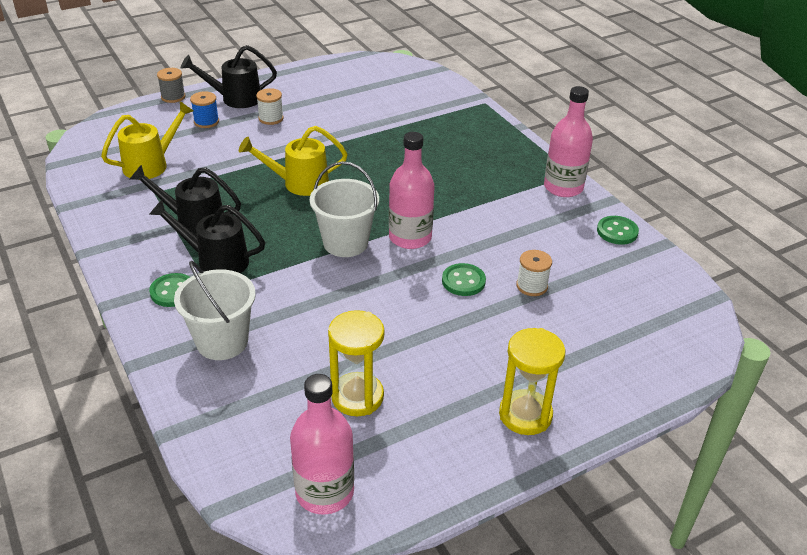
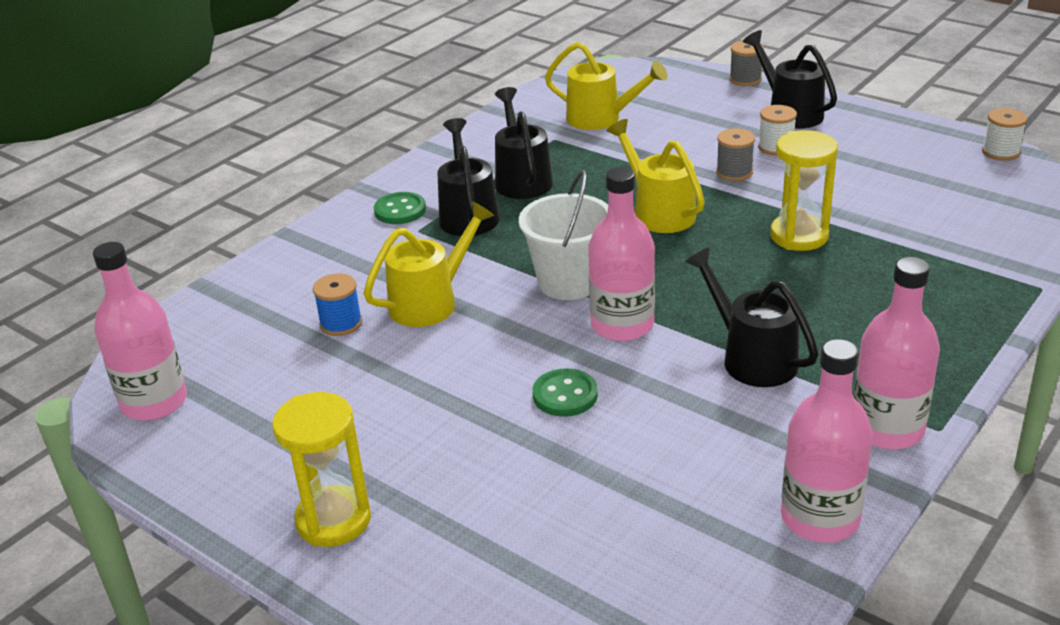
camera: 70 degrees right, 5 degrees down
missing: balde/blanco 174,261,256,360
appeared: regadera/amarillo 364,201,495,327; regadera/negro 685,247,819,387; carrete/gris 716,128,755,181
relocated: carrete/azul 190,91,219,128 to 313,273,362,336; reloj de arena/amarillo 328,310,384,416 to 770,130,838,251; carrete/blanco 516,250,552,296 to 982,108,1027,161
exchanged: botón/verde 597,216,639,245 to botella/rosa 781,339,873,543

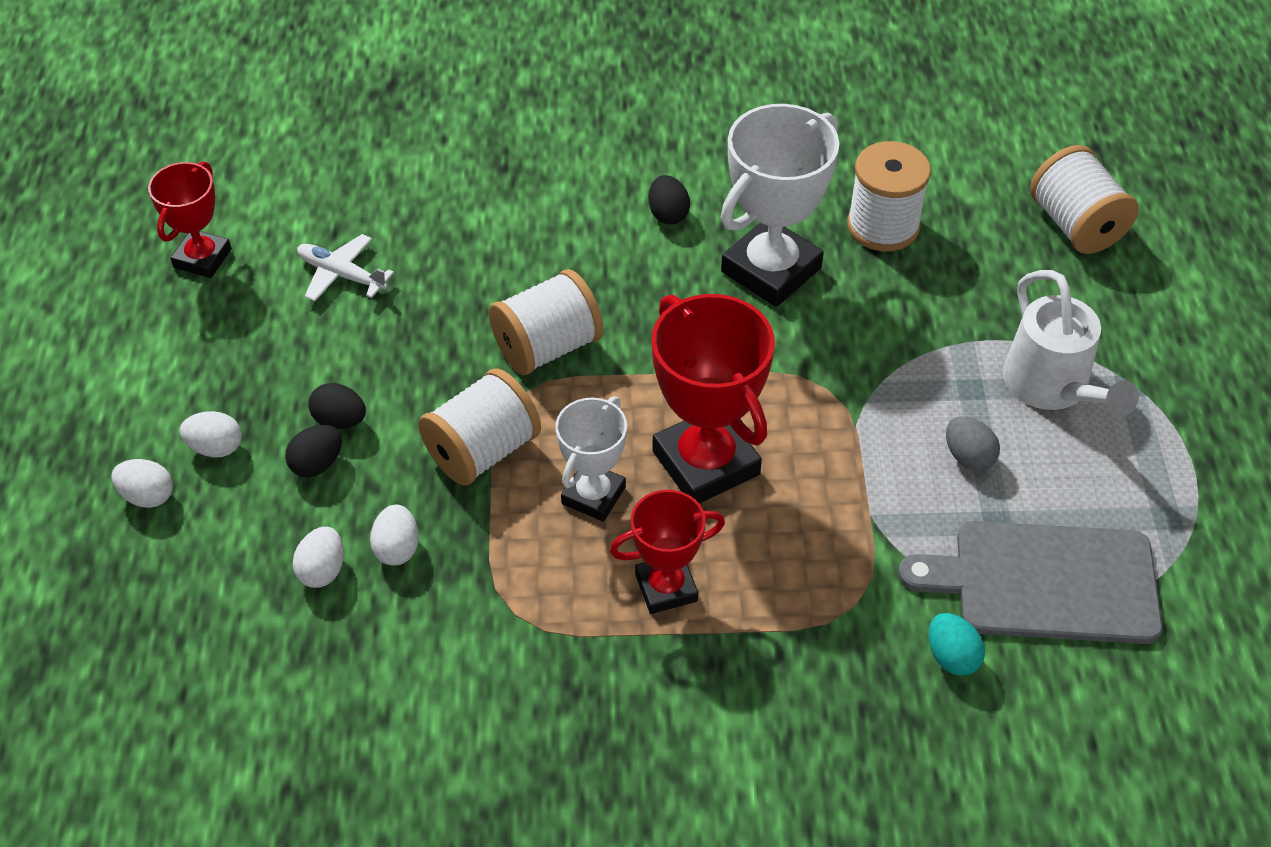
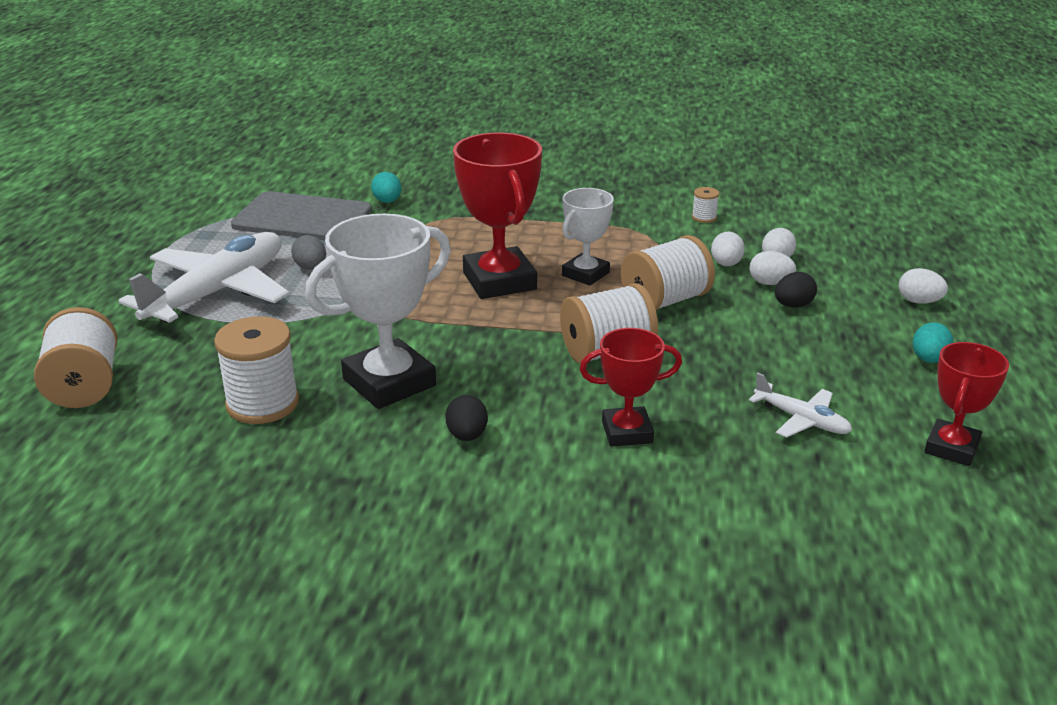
camera: 170 degrees left, 20 degrees down
missing: huevo/negro 308,383,366,429
appeared: carrete/blanco 692,187,719,223; huevo/turquesa 913,322,953,363
relocated: huevo/blanco 179,411,242,458 to 750,251,796,285; trofeo/rojo 610,490,725,614 to 580,328,682,447
exchanged: regadera/blanco 1003,270,1139,416 to avión/blanco 118,232,290,323

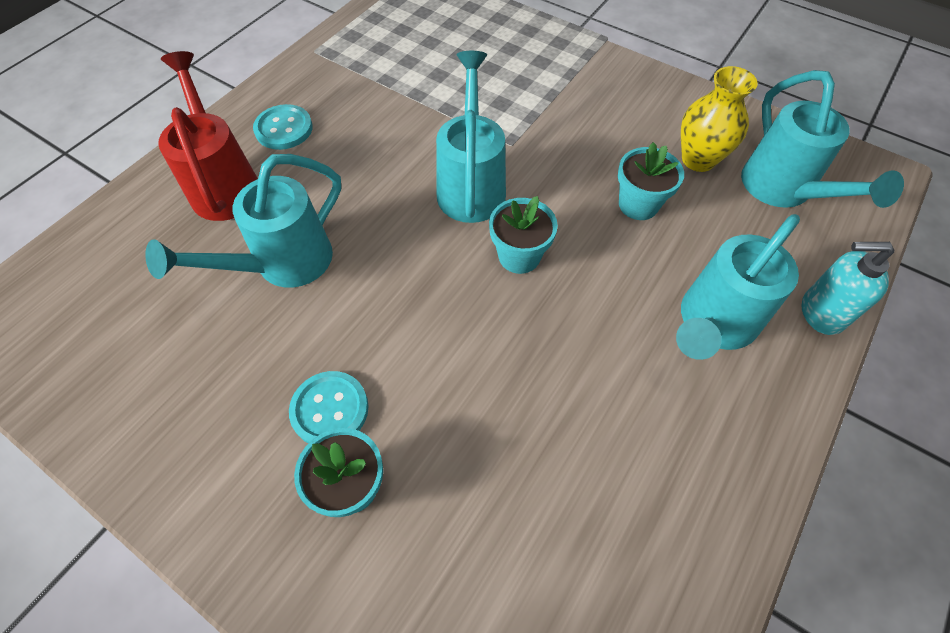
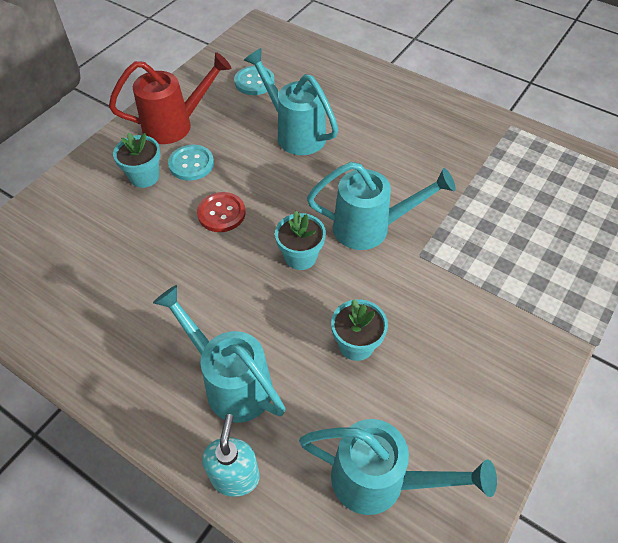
camera: 90 degrees right, 5 degrees down
missing: florero/amarillo 681,66,758,172
appeared: botón/rojo 197,192,246,232
relocated: regadera/rojo 158,51,258,221 to 109,52,231,144; botón/turquesa 253,104,313,150 to 234,66,275,95
spun: regadera/turquesa 741,70,904,208 = 299,419,497,515 150 degrees counterclockwise

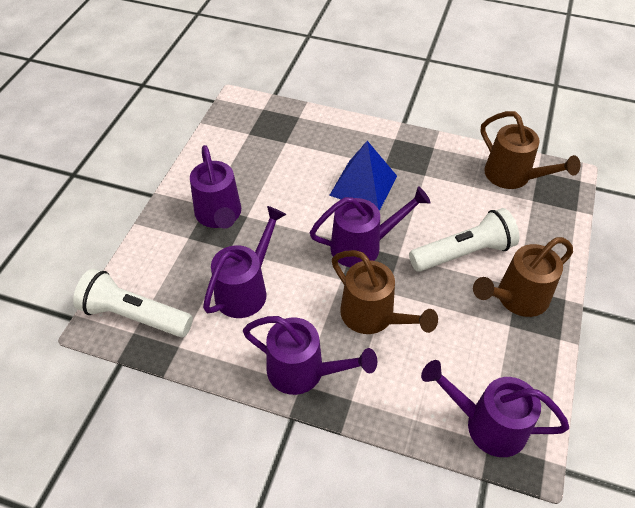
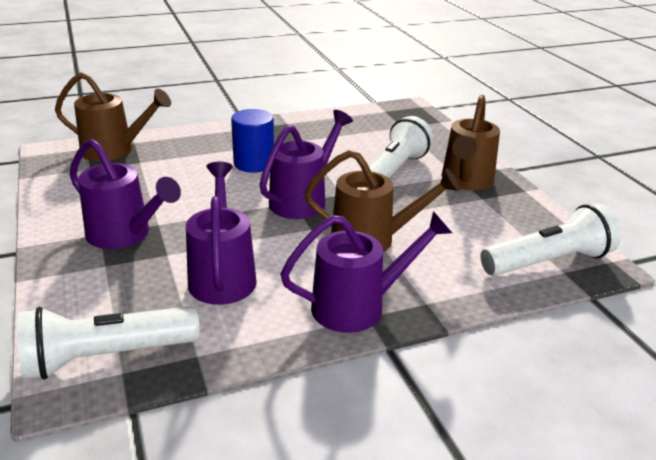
camera: 40 degrees left, 20 degrees down
relocated: regadera/marrón 481,111,580,189 to 55,72,171,161
exchanged: pirámide/azul 329,141,397,211 to cilindro/azul 231,109,274,173; regadera/morado 421,360,569,457 to lámpara de mano/blanco 481,203,621,276

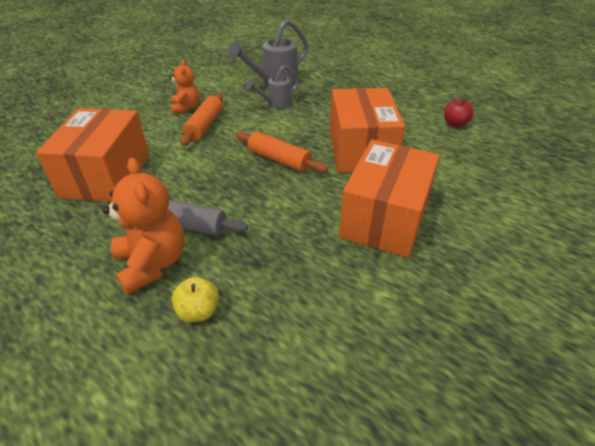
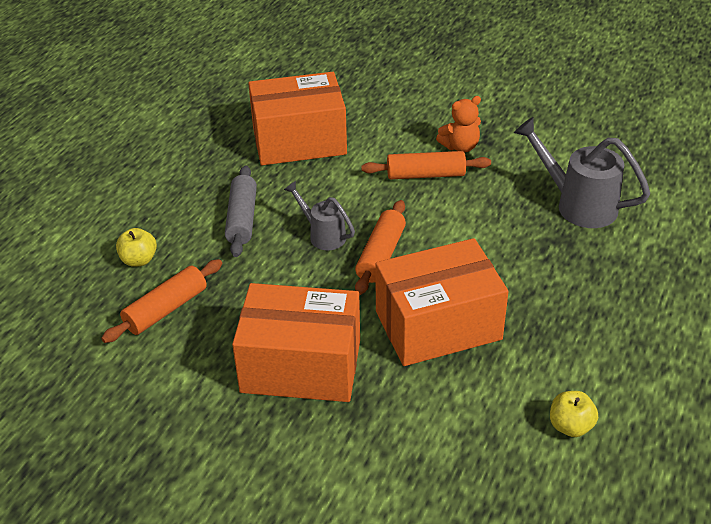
camera: 75 degrees right, 0 degrees up
missing: osito/naranja 102,158,185,295
appeared: rodillo/naranja 101,259,222,343
relocated: regadera/gris 246,65,299,109 to 284,181,355,250
colour: manzana/rojo 444,98,474,127 to manzana/amarillo 550,391,598,437

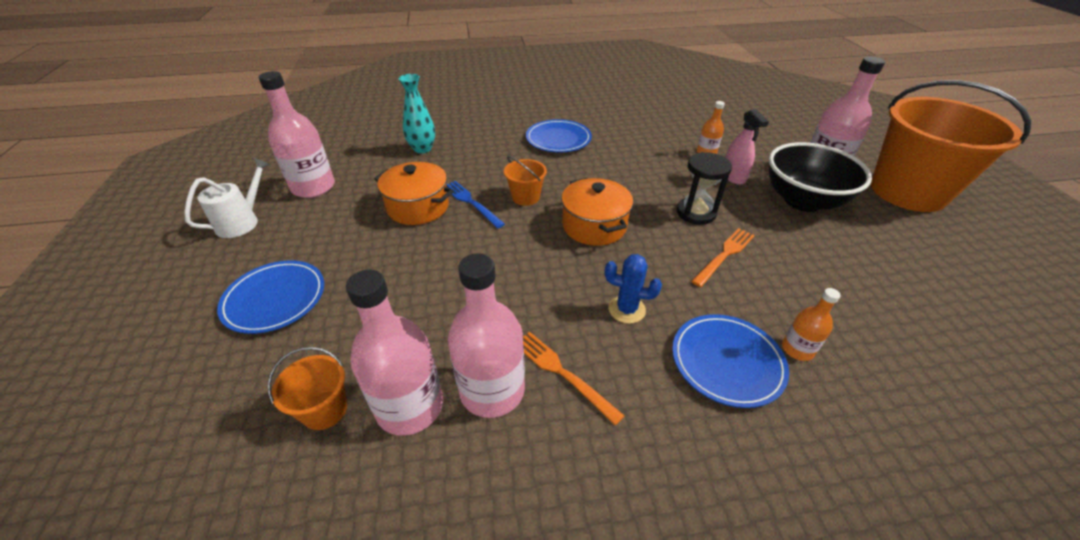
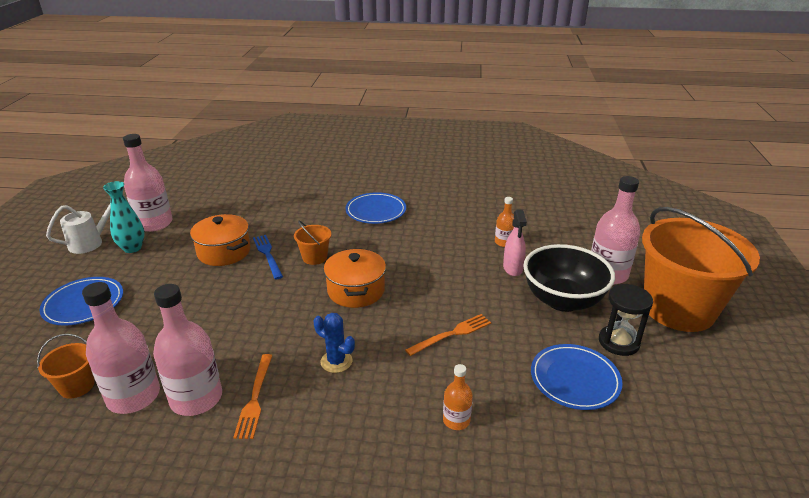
camera: 15 degrees right, 10 degrees down
relocated: florero/turquesa 398,74,435,154 to 103,181,145,253; plato/azul 672,314,789,408 to 531,344,623,410; reloj de arena/negro 677,152,732,225 to 599,284,653,356
spun: tenedor/naranja 523,332,624,425 = 233,354,273,439 150 degrees counterclockwise

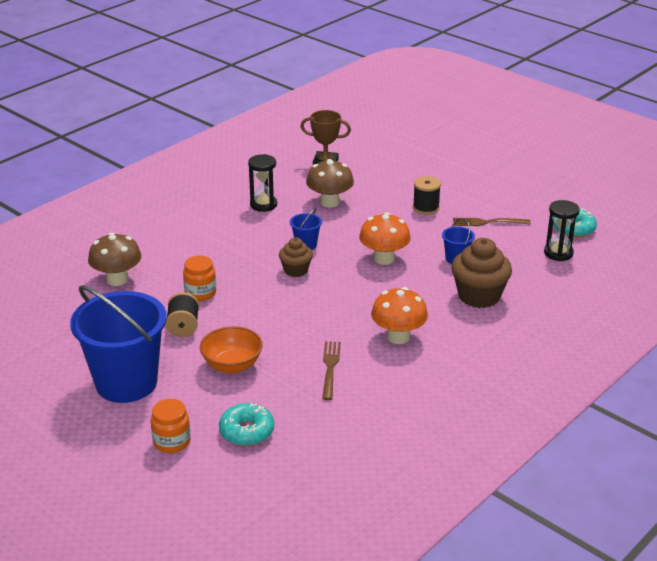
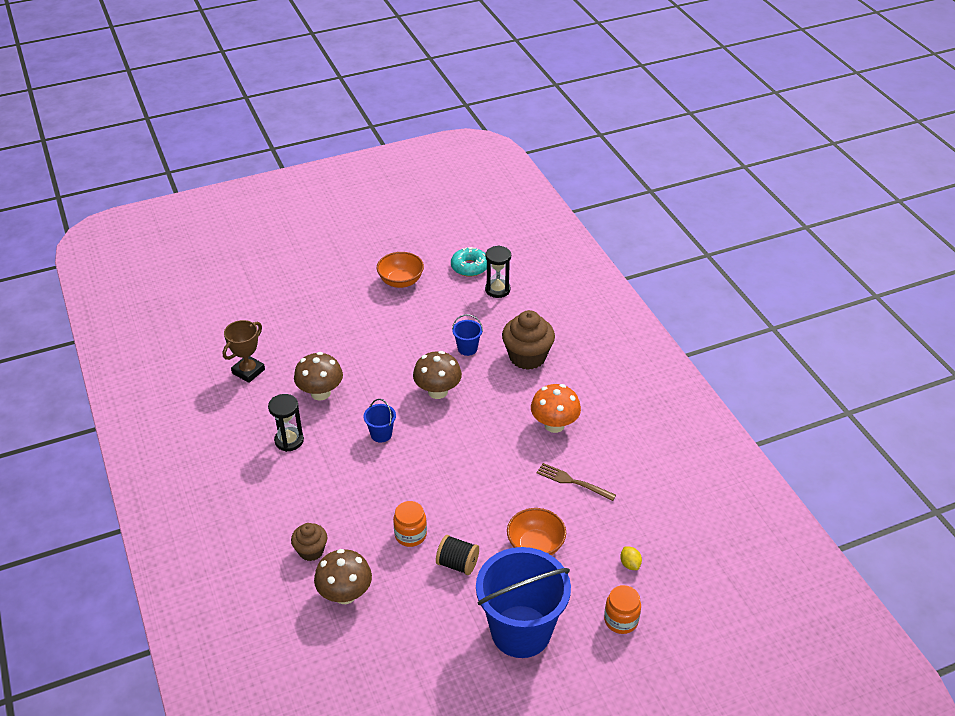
camera: 65 degrees left, 10 degrees up
missing: carrete/negro 413,176,441,215; tenedor/marrón 453,218,531,226
appeared: cuenco/naranja 377,252,424,288
relocated: magdalena/marrón 279,237,313,277 to 291,523,327,561
exchanged: rosquilla/turquesa 219,403,274,446 to limón/amarillo 620,546,642,570
colour: seta/naranja 359,212,411,265 to seta/marrón 413,351,462,399

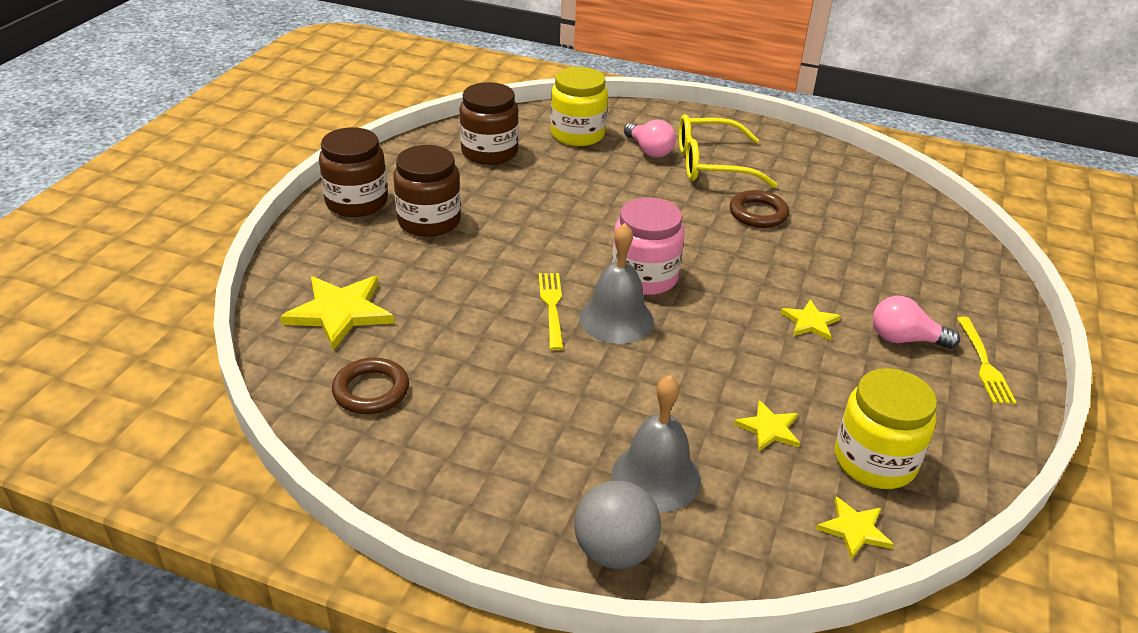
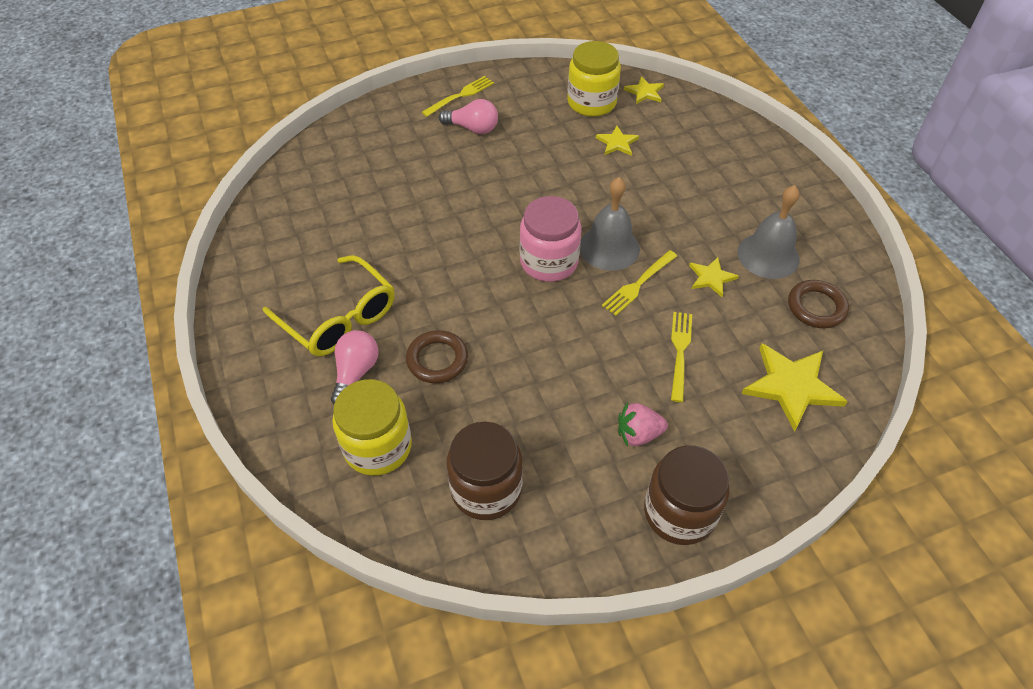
camera: 130 degrees left, 15 degrees up
missing: pelota/gris 574,481,661,569
appeared: tenedor/amarillo 671,312,692,402
relocated: campana/gris 612,375,701,512 to 738,185,800,279; anillo/marrón 729,190,789,228 to 406,330,468,383; estrella/amarillo 781,299,841,340 to 689,257,739,297
exchanged: tarro/marrón 393,145,461,237 to fresa/rosa 618,402,668,447
spun: bombilla/rosa 873,296,960,349 = 439,99,498,134 45 degrees counterclockwise

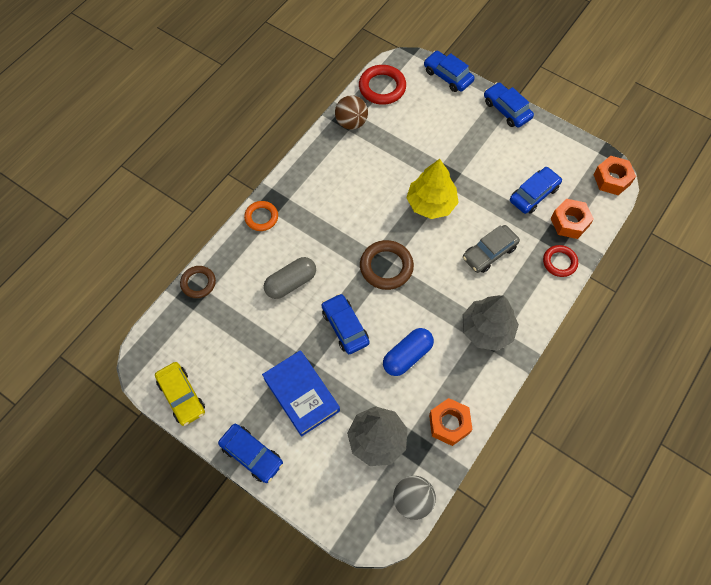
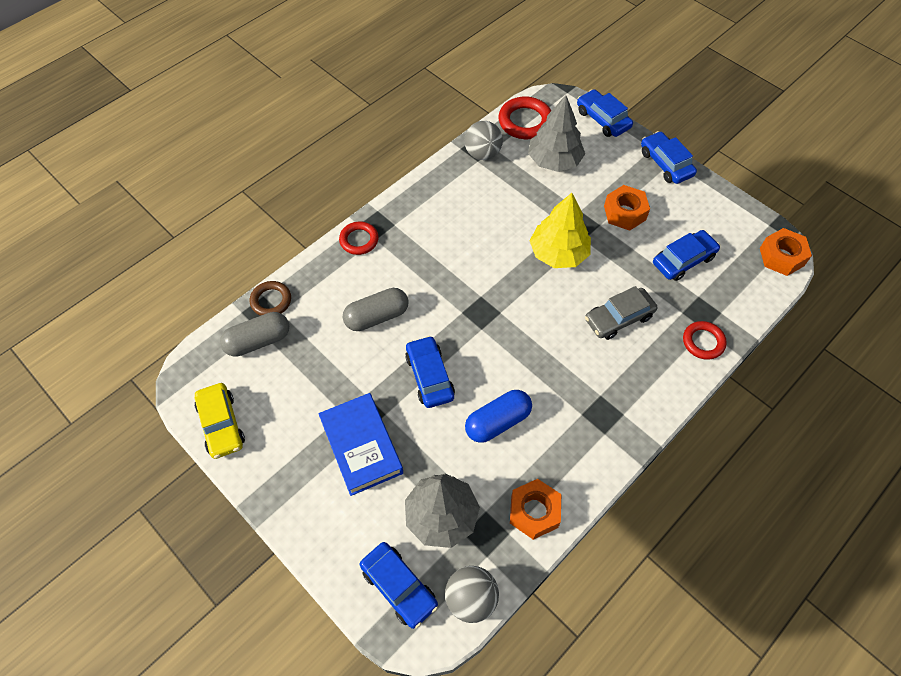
camera: 10 degrees right, 5 degrees down
missing: anillo/marrón 360,240,414,290
appeared: cápsula/gris 220,312,289,357
relocated: coche/azul 218,424,283,483 to 360,542,438,629; árbol/gris 462,295,519,351 to 528,95,585,172; tuerca/naranja 551,199,594,239 to 604,185,650,231
colour: anillo/naranja 244,201,278,231 to anillo/rojo 339,222,379,255; pelota/marrón 335,95,368,130 to pelota/gris 465,121,503,160

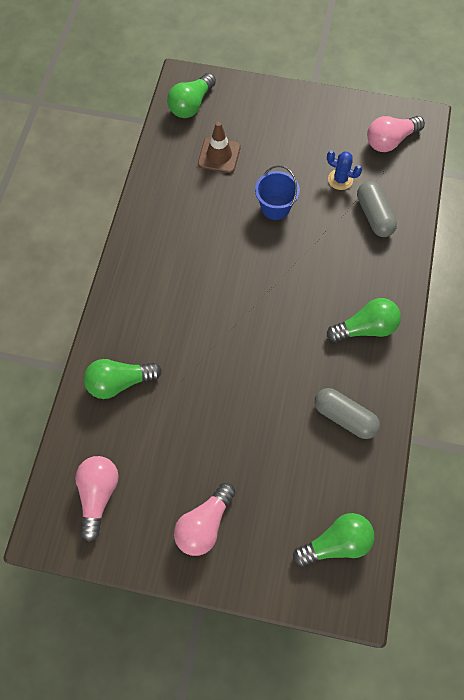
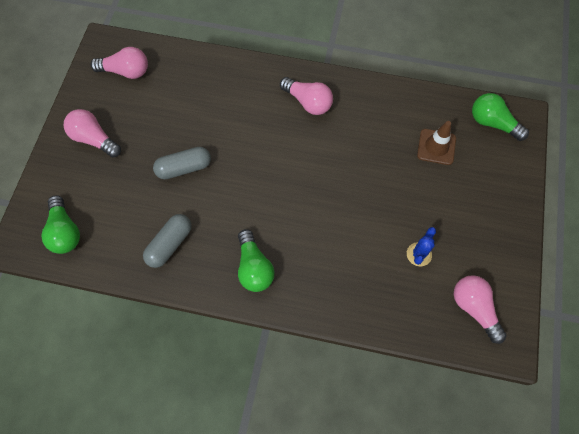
camera: 90 degrees right, 0 degrees up
missing: bombilla/verde 84,359,162,399; balde/azul 255,166,300,220
appeared: bombilla/rosa 280,77,333,115
relocated: cápsula/gris 357,181,397,237 to 153,147,211,179

